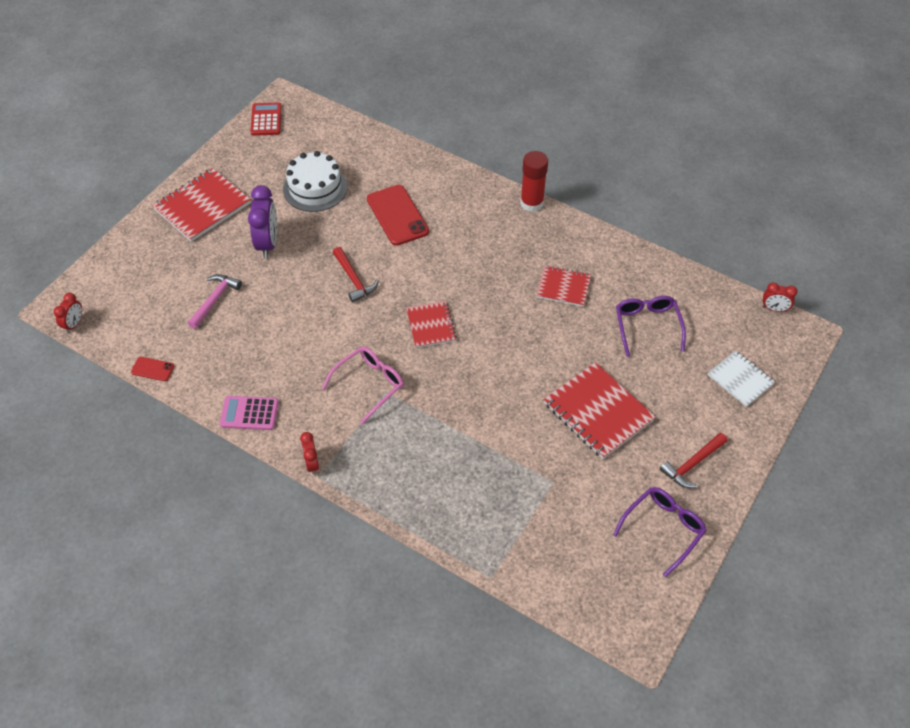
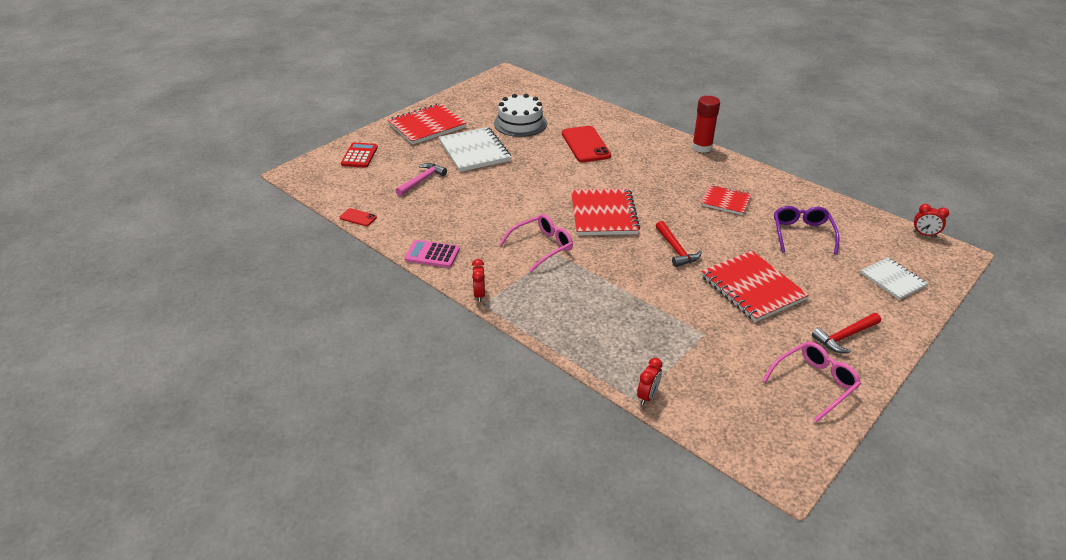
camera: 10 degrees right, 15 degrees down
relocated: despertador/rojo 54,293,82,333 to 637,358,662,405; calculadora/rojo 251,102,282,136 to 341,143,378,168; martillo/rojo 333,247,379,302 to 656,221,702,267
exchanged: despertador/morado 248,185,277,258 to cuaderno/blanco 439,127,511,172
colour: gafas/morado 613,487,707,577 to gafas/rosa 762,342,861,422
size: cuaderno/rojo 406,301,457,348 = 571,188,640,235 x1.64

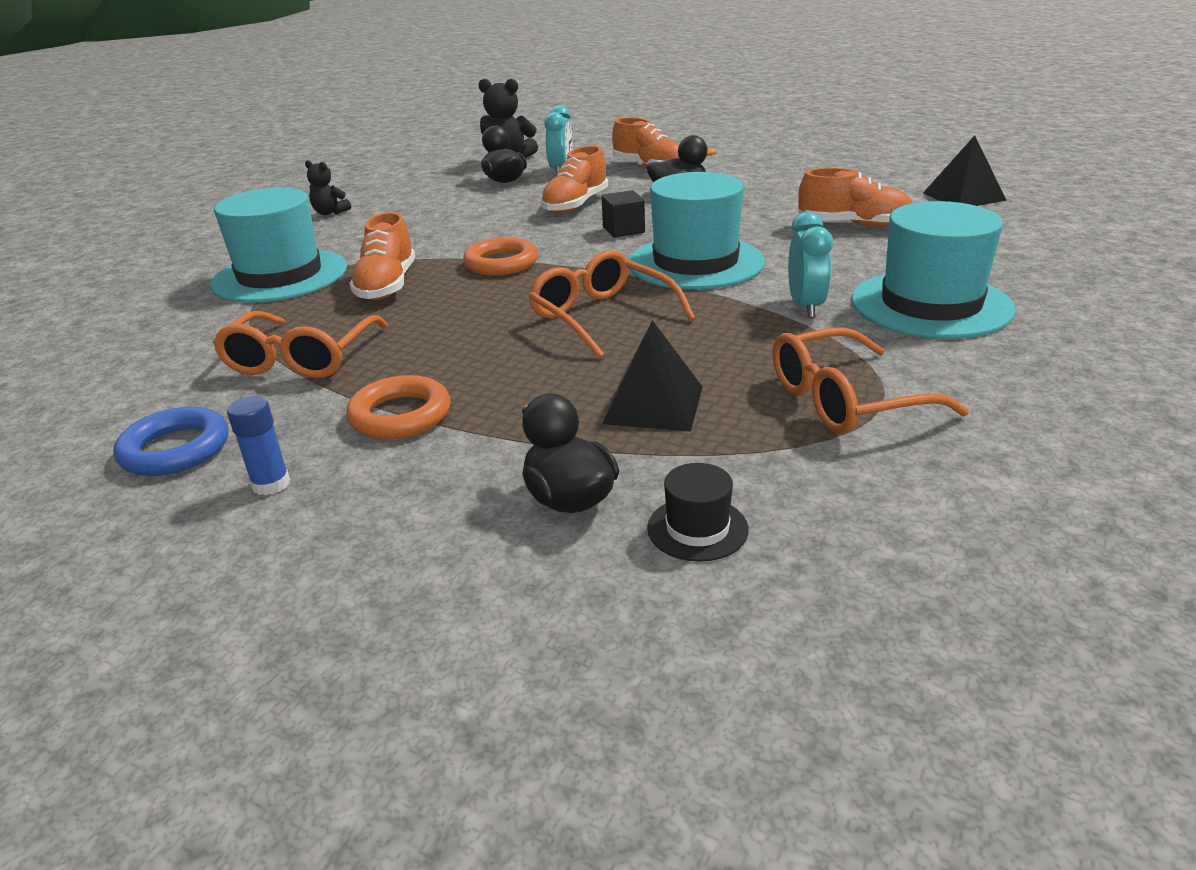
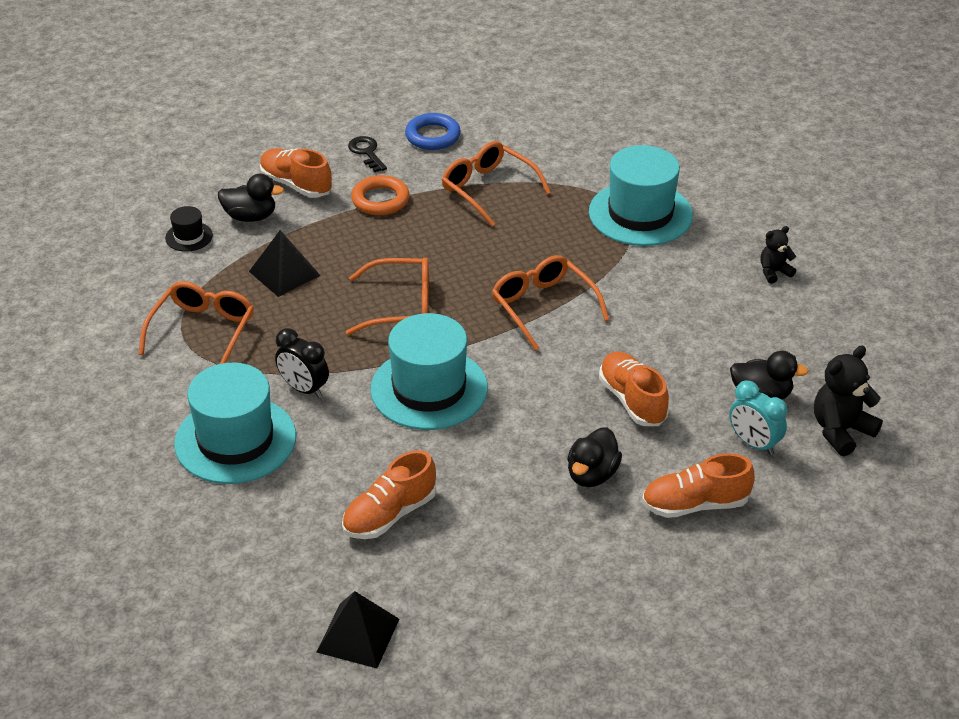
camera: 125 degrees right, 10 degrees up
missing: cubo/negro 601,190,645,237
relocated: zapato/naranja 349,212,415,300 to 260,148,332,198
exchanged: barra de pegamento/azul 227,396,290,496 to llave/negro 348,136,387,172; anillo/naranja 463,237,538,276 to gafas/naranja 492,255,609,351
colour: despertador/turquesa 788,212,833,318 to despertador/negro 275,328,329,398

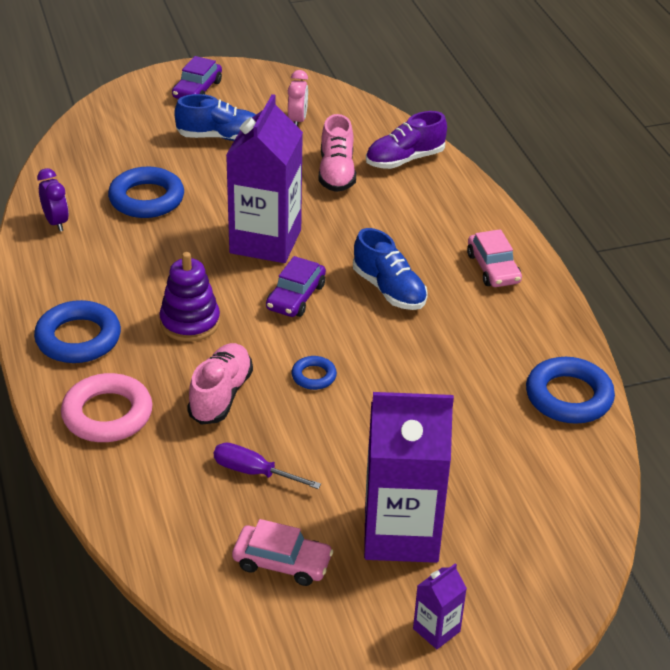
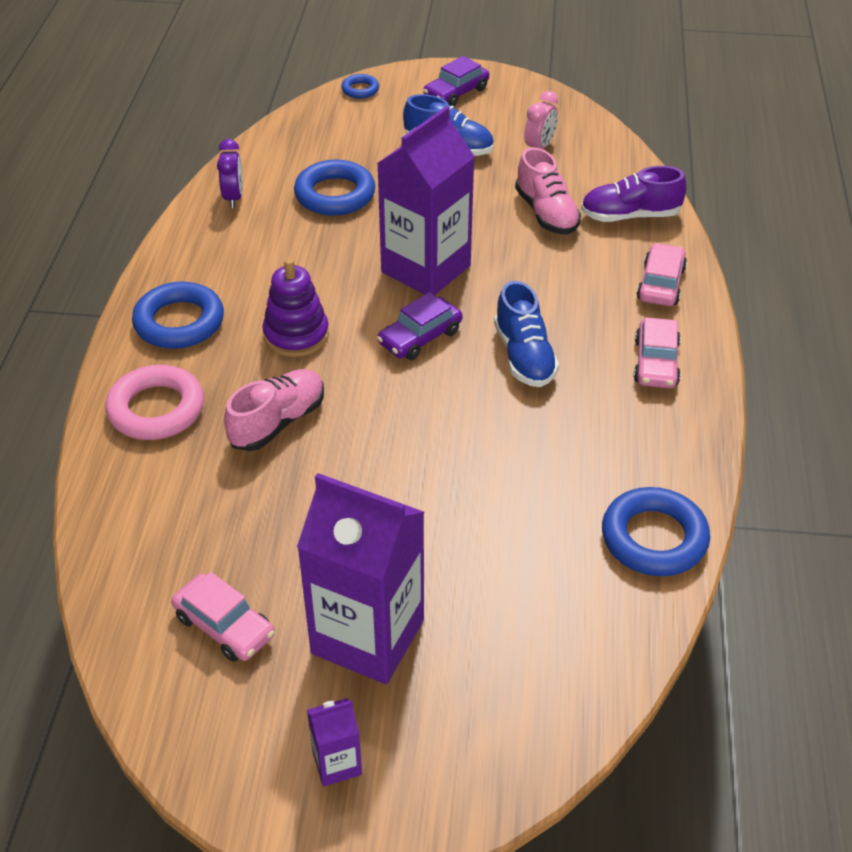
camera: 25 degrees right, 5 degrees up
missing: destornillador/morado 214,442,321,489
appeared: coche/rosa 637,243,687,306
relocated: anillo/azul 291,356,337,390 to 341,74,379,99
spun: zapato/rosa 319,114,356,192 = 515,147,581,234 45 degrees counterclockwise

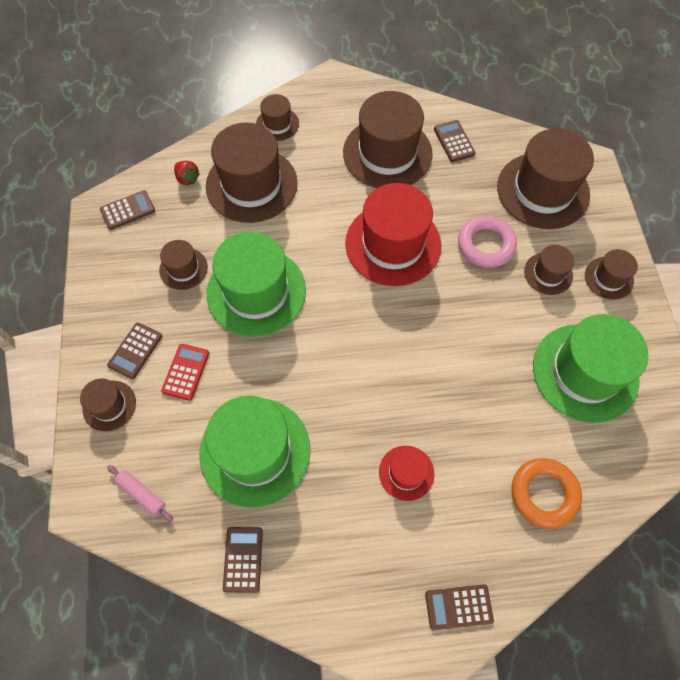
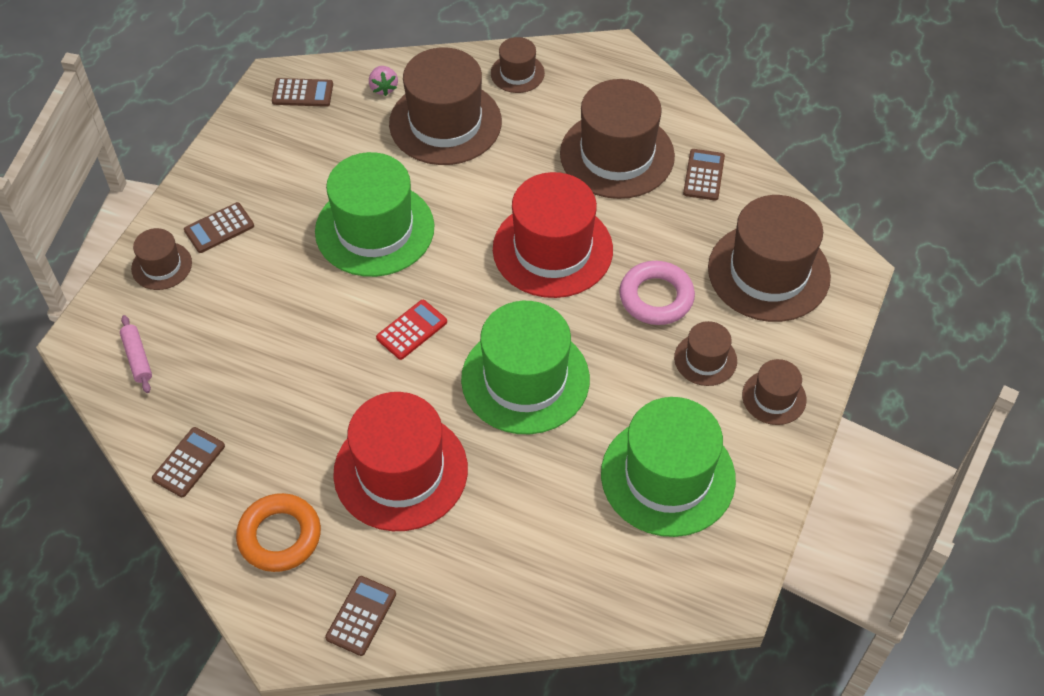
camera: 30 degrees right, 10 degrees down
missing: sombrero/marrón 159,240,208,290
relocated: calculadora/rojo 161,344,209,401 to 376,300,447,360; sombrero/verde 200,396,310,508 to 461,301,590,434; anillo/naranja 511,458,582,529 to 236,493,321,572
colour: fresa/rojo 174,161,200,185 to fresa/rosa 369,66,398,96
spun: calculadora/marrón 425,584,494,630 = 325,576,396,656 90 degrees clockwise
size: sombrero/rojo 379,446,434,501 = 333,392,468,531 x2.02

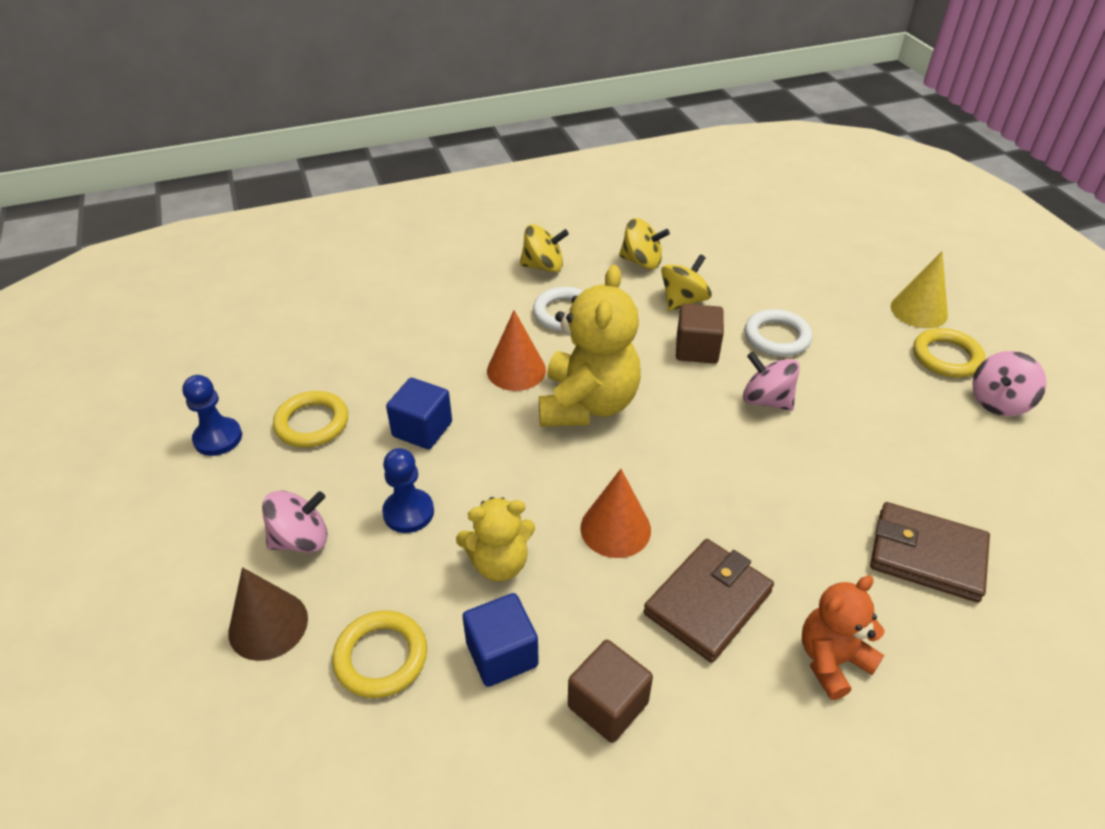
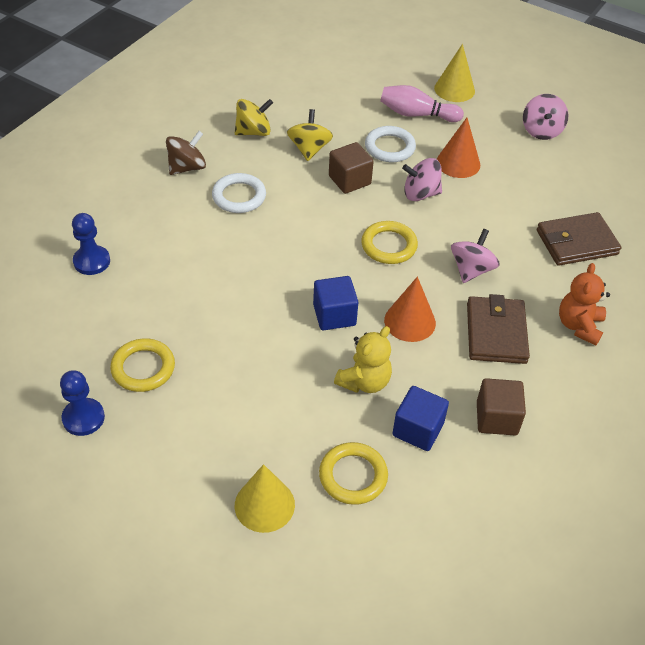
camera: 40 degrees left, 5 degrees up
missing: osito/amarillo 539,265,641,427
appeared: bolo/rosa 380,85,464,122
relocated: peonza/rosa 262,490,327,553 to 451,229,500,283; peón/azul 382,448,434,533 to 72,213,110,275; cubo/azul 386,378,452,449 to 313,276,358,330; cono/naranja 487,310,546,391 to 437,118,480,178; anillo/amarillo 913,328,985,378 to 361,221,418,264
colour: cono/marrón 228,567,308,661 to cono/amarillo 235,464,295,533; peonza/amarillo 520,224,569,272 to peonza/marrón 166,131,206,175

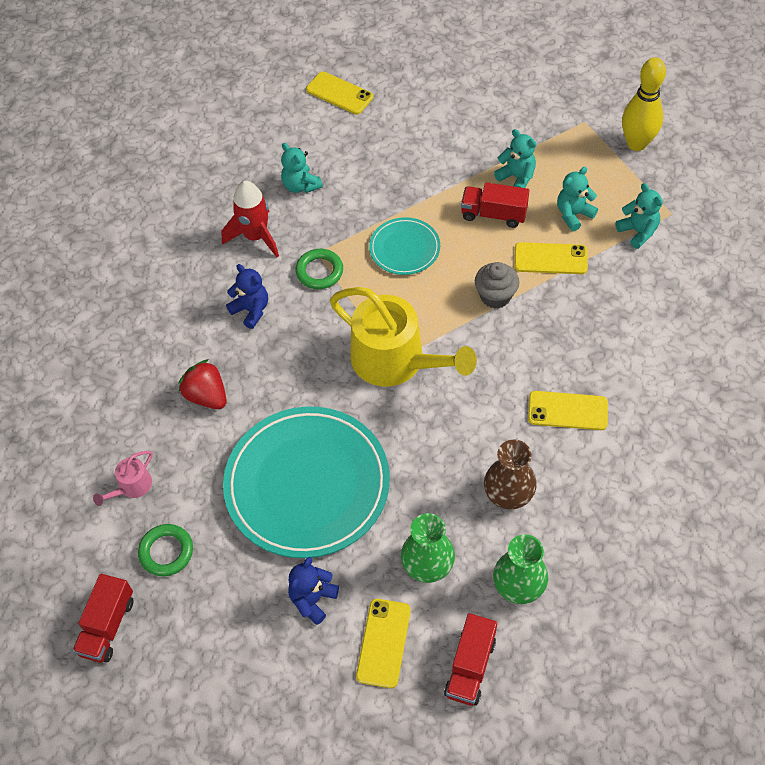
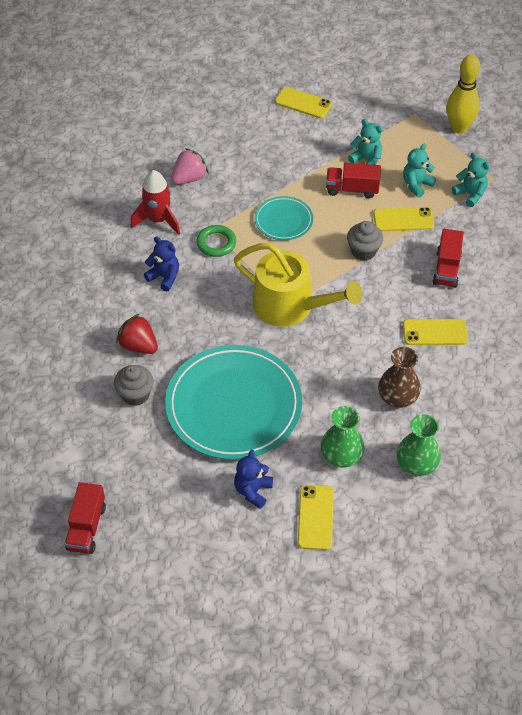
camera: 10 degrees left, 5 degrees down
missing: regadera/rosa 93,451,153,506; anillo/verde 138,524,193,576
appeared: magdalena/gris 114,365,154,406
relocated: móvil/amarillo 306,72,373,114 to 275,87,332,119; camión/rojo 444,613,497,706 to 433,229,464,288
exchanged: osito/turquesa 281,143,323,193 to fresa/rosa 171,148,208,185

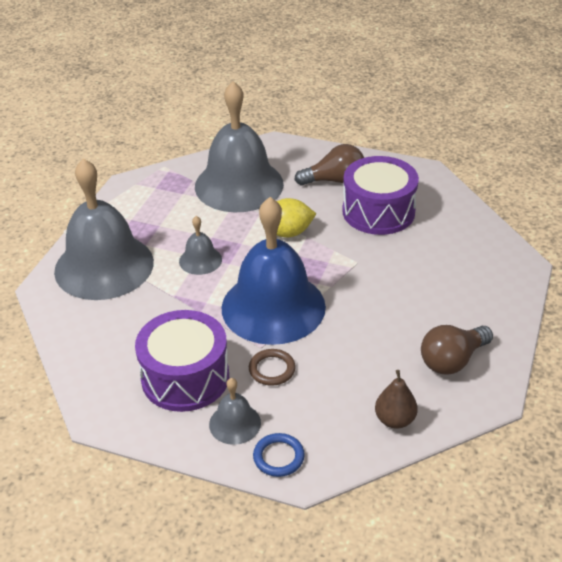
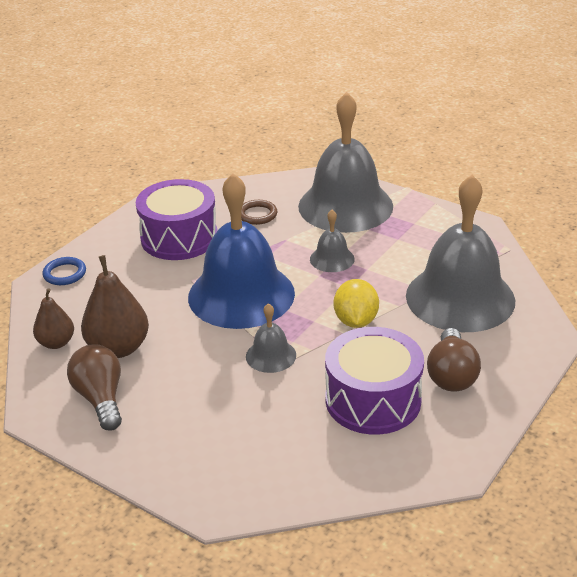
camera: 105 degrees right, 5 degrees down
appeared: pera/marrón 81,255,149,358
relocated: campana/gris 209,378,261,445 to 246,303,296,373; anillo/marrón 249,349,296,386 to 241,200,277,225

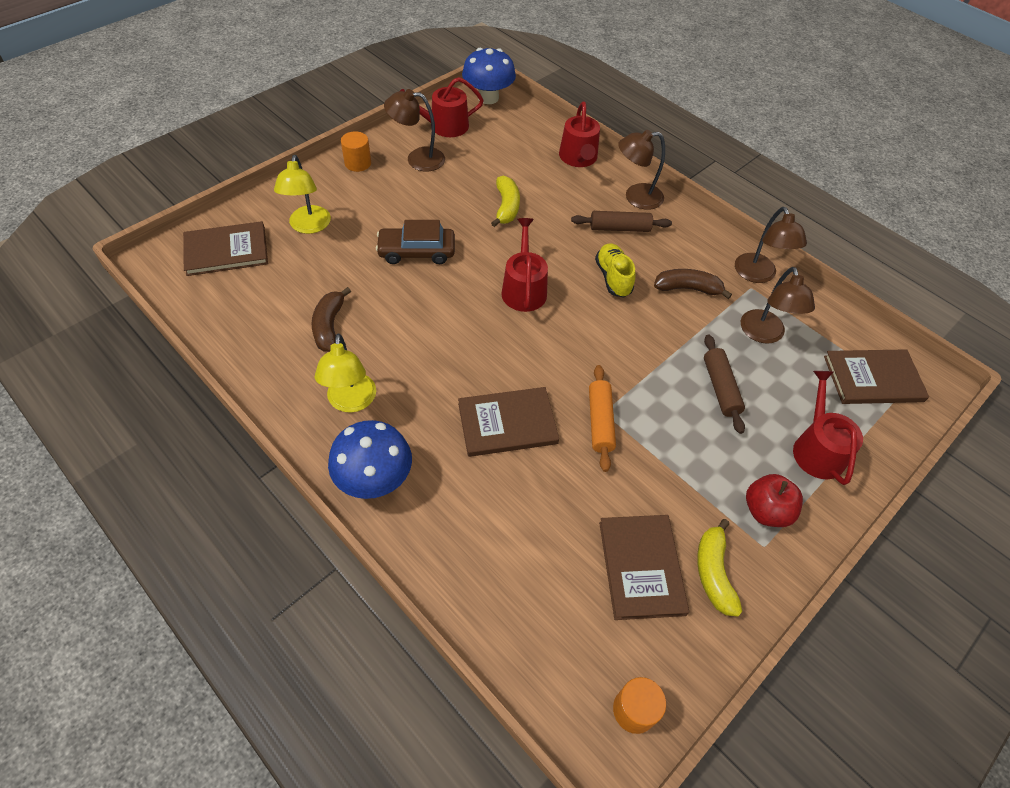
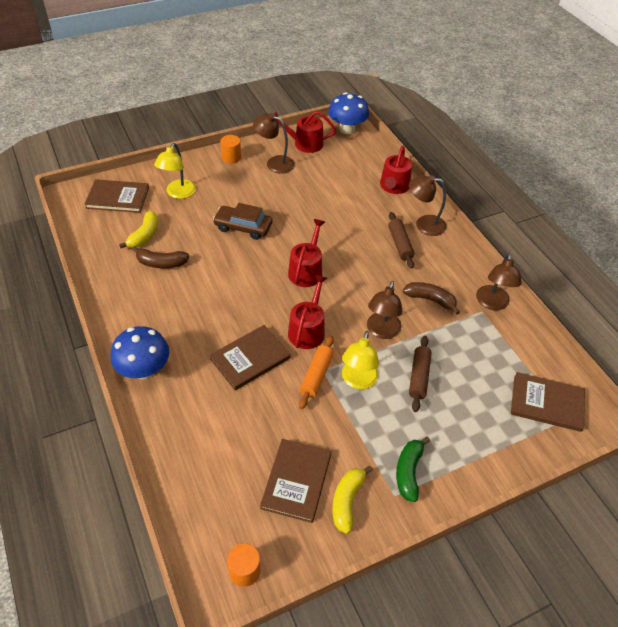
camera: 20 degrees right, 5 degrees down
missing: zapato/amarillo 595,243,635,298
relocated: lámpara/amarillo 315,333,376,413 to 342,331,379,389; plátano/amarillo 491,176,520,227 to 119,211,158,248; lámpara/marrón 741,267,815,344 to 367,281,402,339; regadera/rojo 793,371,863,485 to 288,275,327,349
exchanged: manzana/rojo 746,474,803,527 to plátano/verde 396,437,430,502
spun: plátano/marrón 312,287,351,352 = 132,246,189,268 105 degrees counterclockwise; libro/marrón 458,387,559,457 = 209,325,290,390 45 degrees counterclockwise; rodillo/marrón 571,211,672,232 = 388,212,414,269 60 degrees clockwise

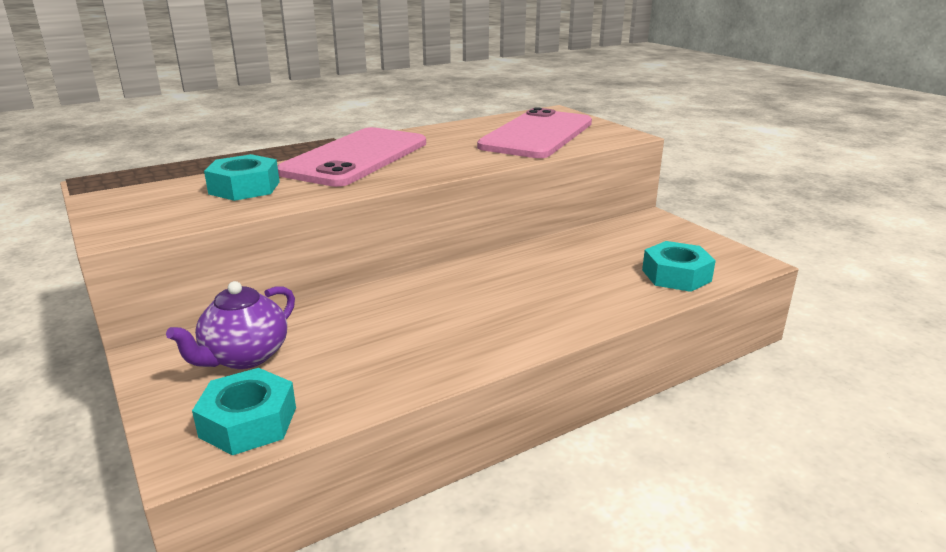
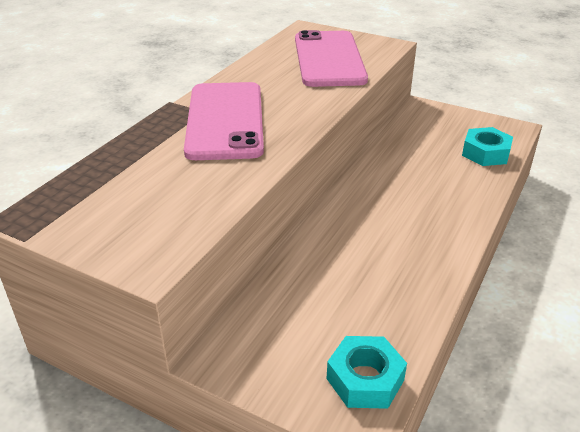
camera: 30 degrees left, 10 degrees up
missing: tetera/morado 166,281,295,369; tuerca/turquesa 204,154,280,201

